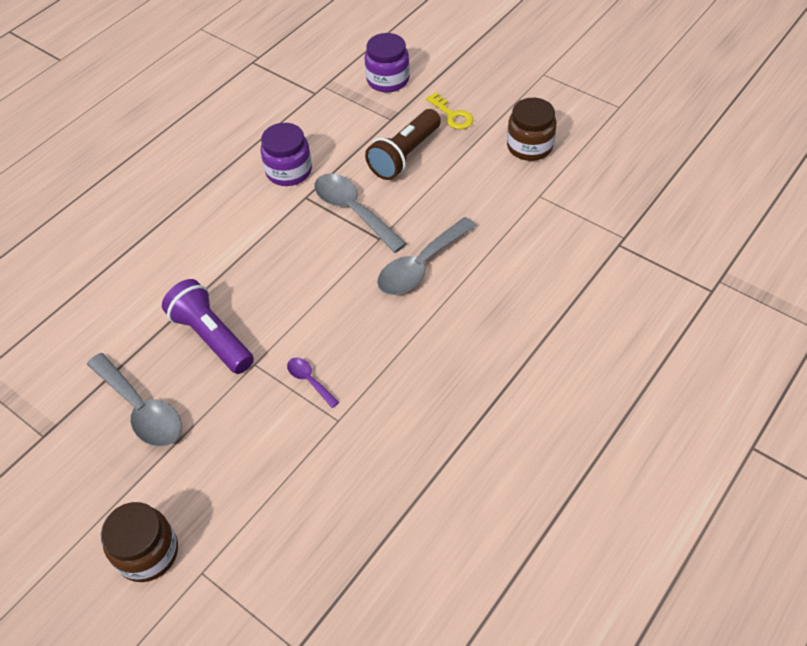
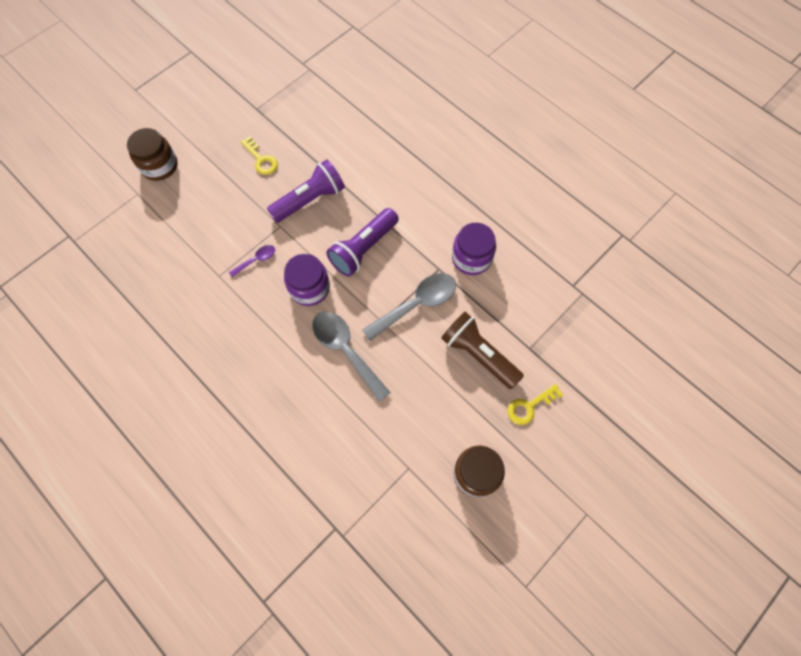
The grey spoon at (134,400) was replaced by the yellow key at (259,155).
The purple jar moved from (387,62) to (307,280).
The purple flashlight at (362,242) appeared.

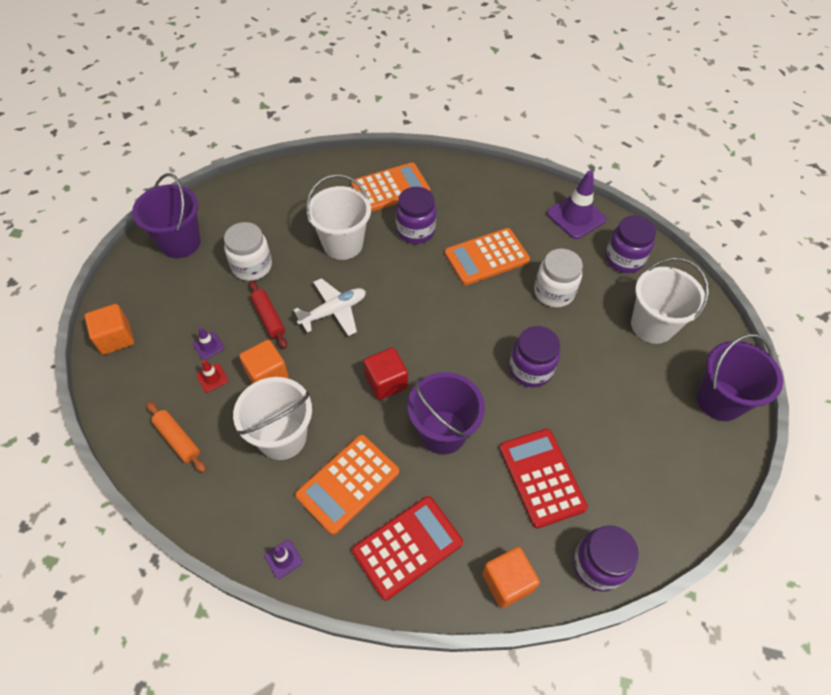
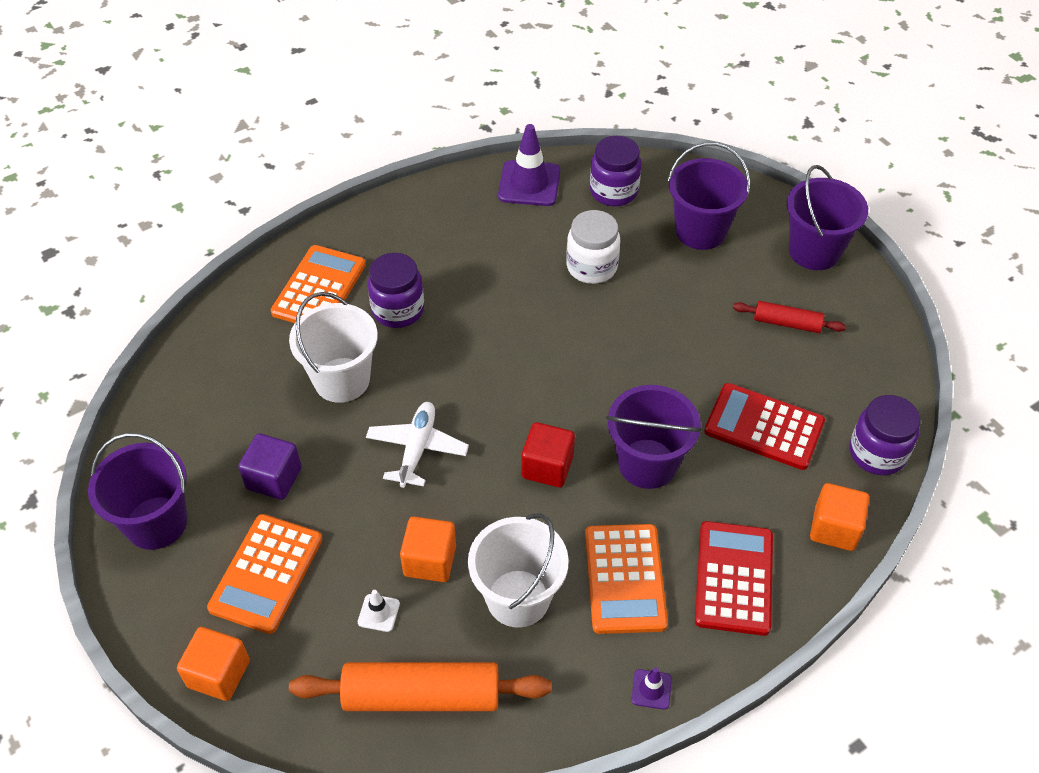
The orange calculator moved from (487,256) to (264,574).
The white jar at (248,251) was replaced by the purple cube at (270,466).
The orange rolling pin at (176,437) changed to 1.85 times the size.
The red traffic cone at (212,376) became the white traffic cone at (379,611).
The white bucket at (670,301) became the purple bucket at (709,196).
The red rolling pin moved from (268,315) to (789,317).
The purple traffic cone at (209,343) disappeared.
The purple jar at (534,356) disappeared.

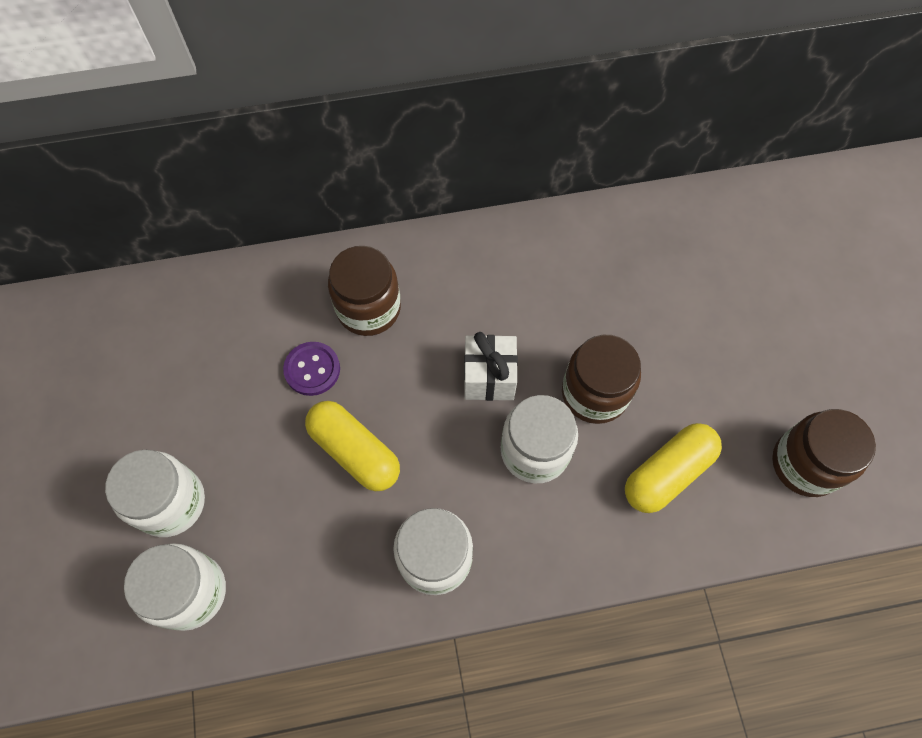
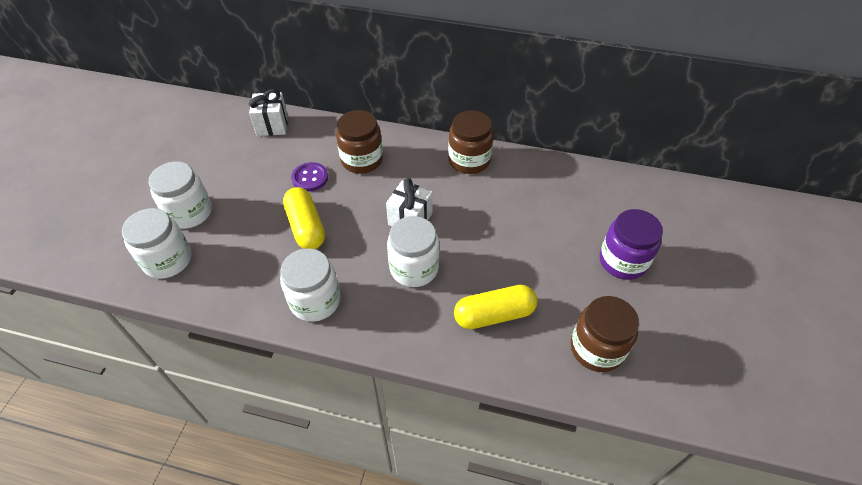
The white gift at (268,112) appeared.
The brown jar moved from (601,379) to (471,142).
The purple jar at (631,244) appeared.

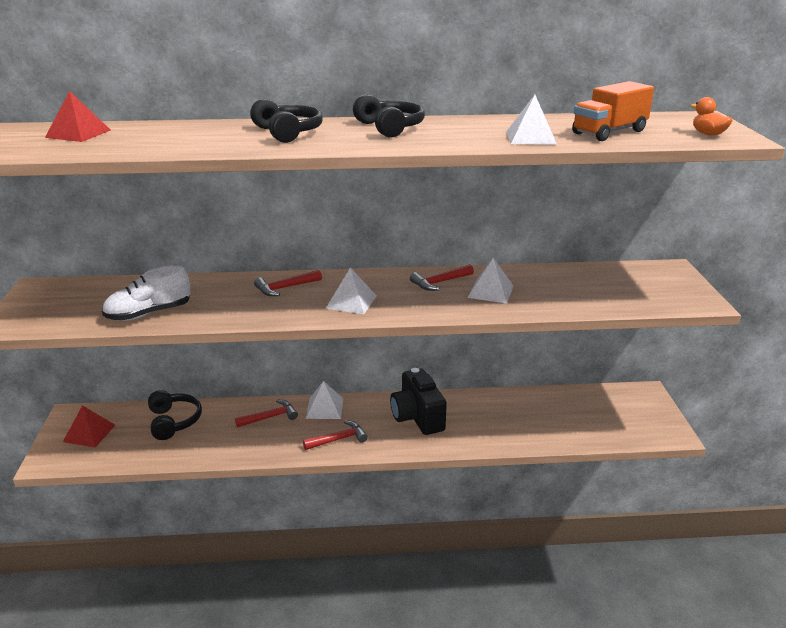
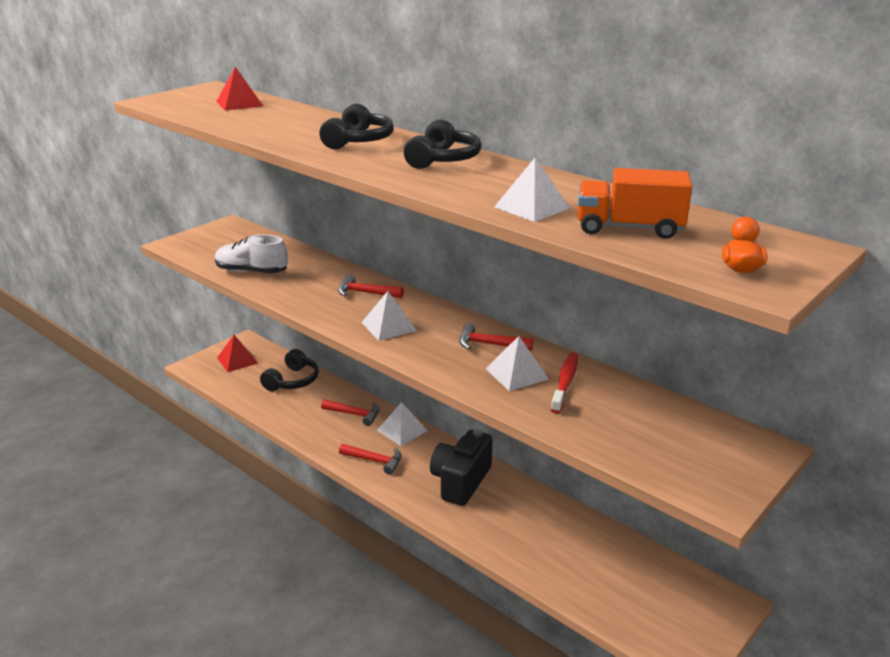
The red toothbrush at (564,383) appeared.

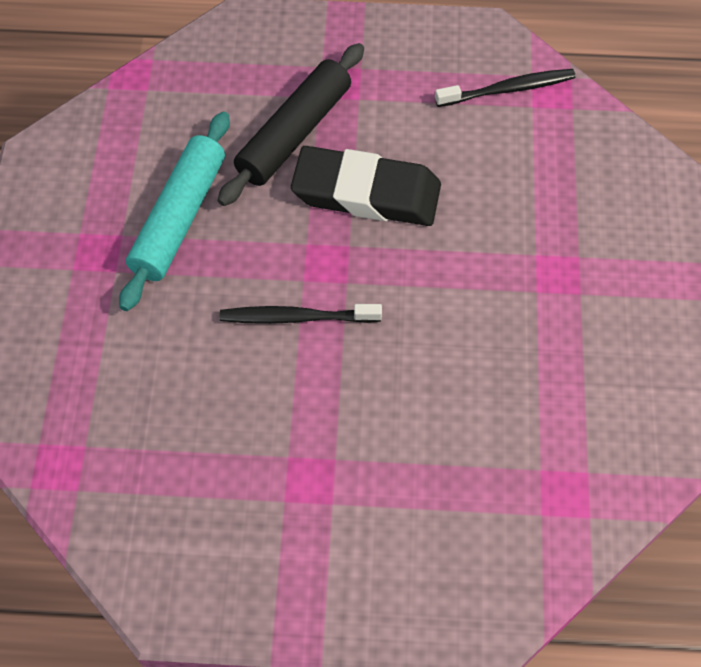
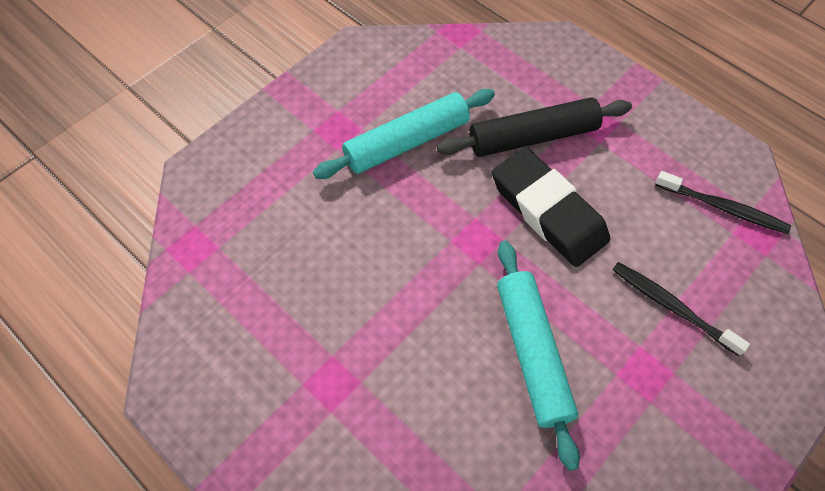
The turquoise rolling pin at (538,356) appeared.
The black toothbrush moved from (301,314) to (681,309).

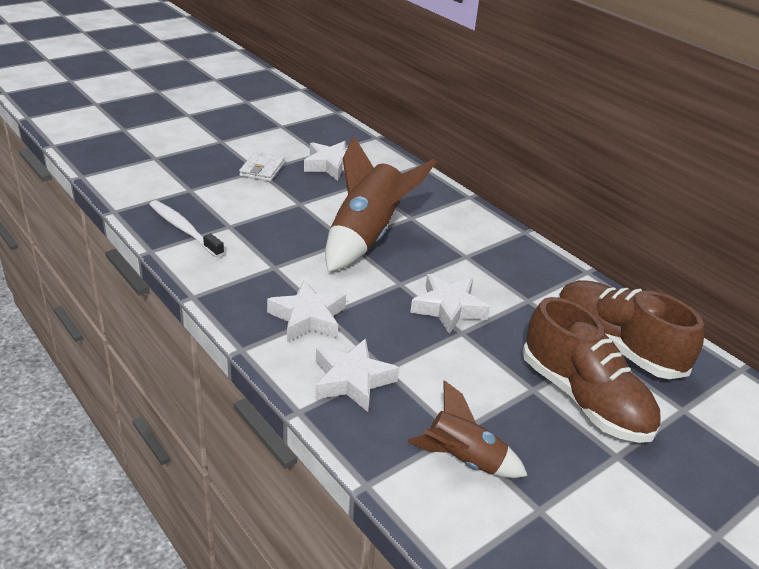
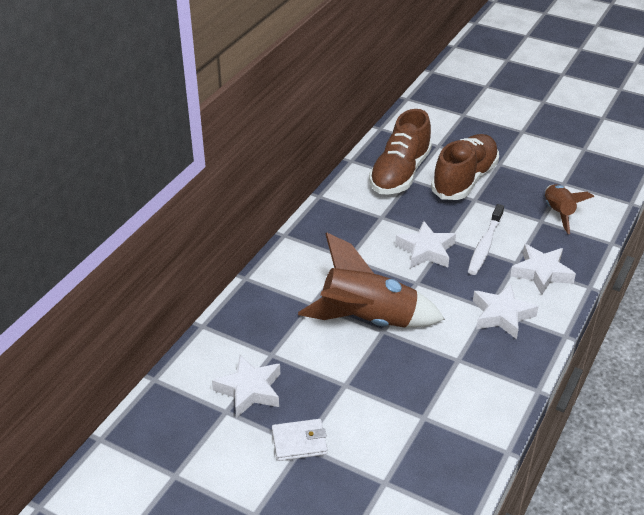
The white toothbrush moved from (186,229) to (486,239).

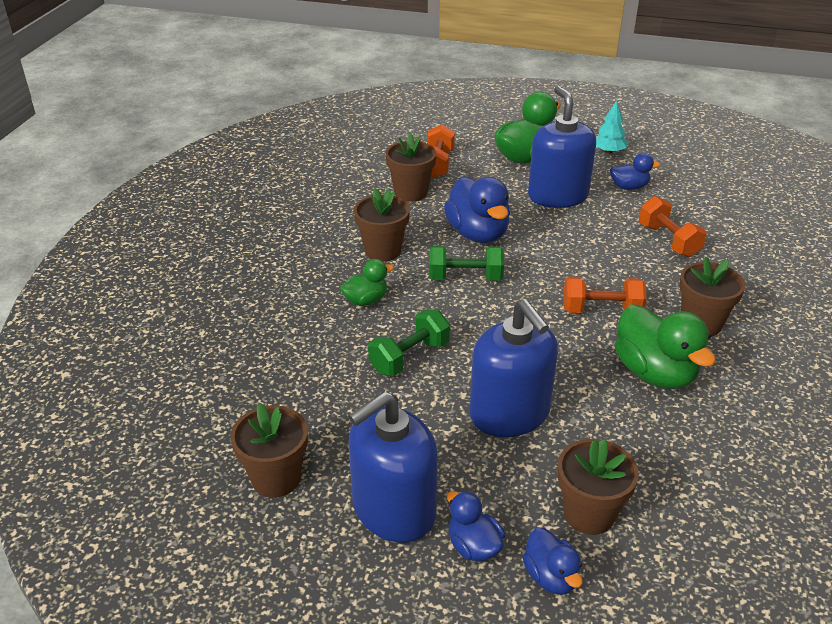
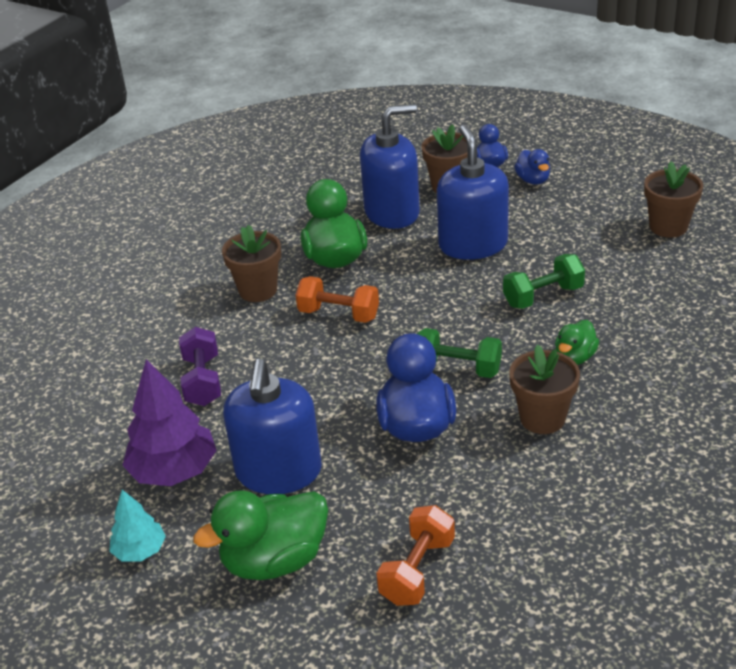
The blue duck at (635,171) was replaced by the purple tree at (169,422).
The orange dumbbell at (673,226) became the purple dumbbell at (200,366).
The blue soap dispenser moved from (393,466) to (390,166).
The green duck at (367,282) turned 45 degrees counterclockwise.
The brown flower pot at (410,167) disappeared.

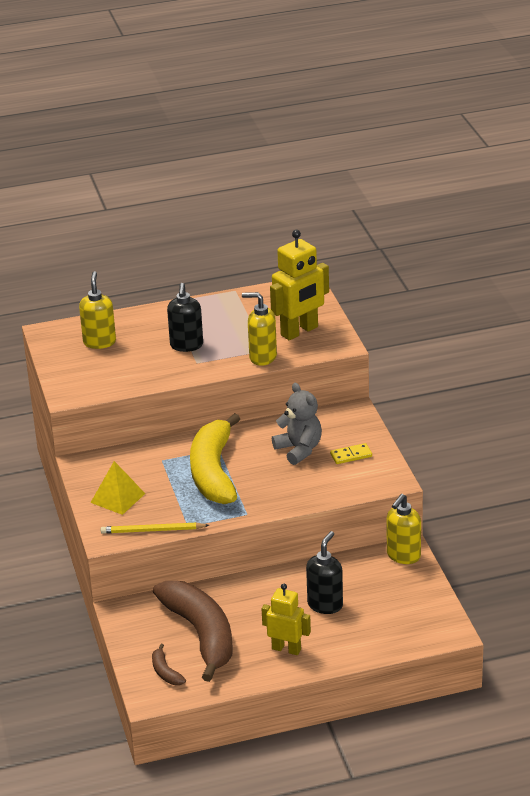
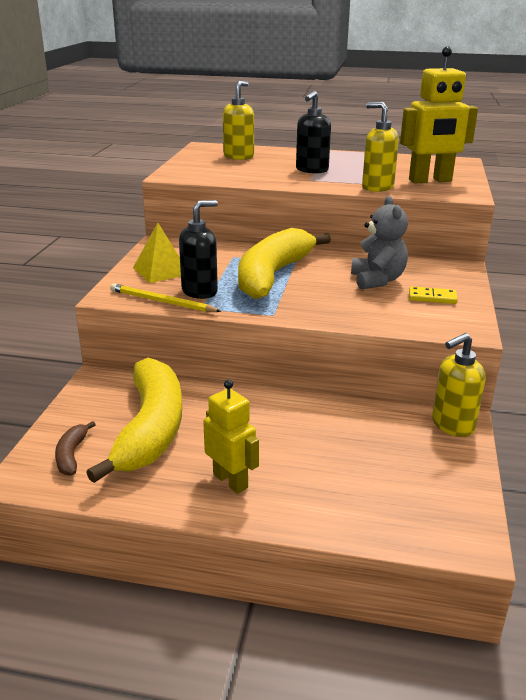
The brown banana at (192,631) became the yellow banana at (134,420).
The black soap dispenser moved from (324,572) to (198,249).

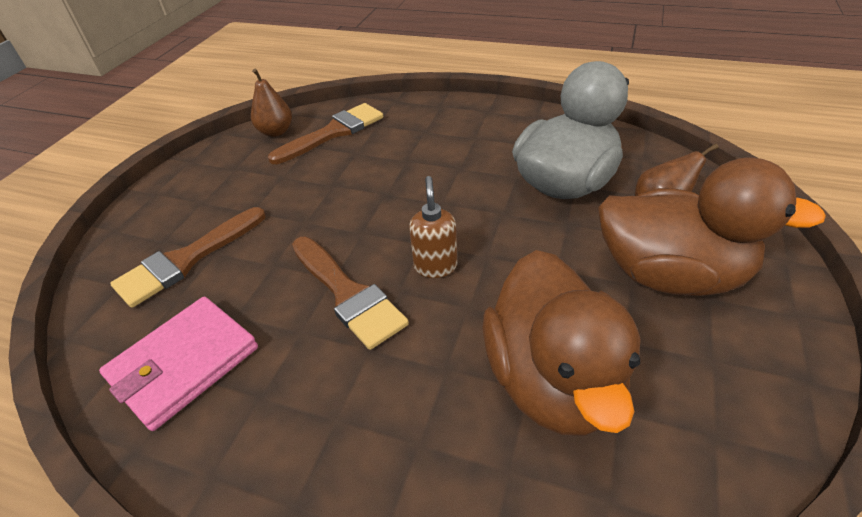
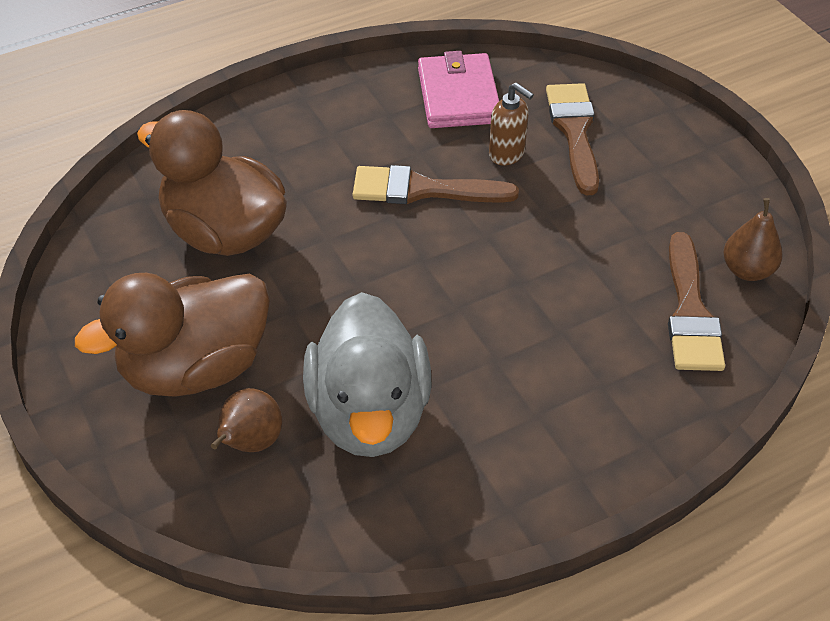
The brown soap dispenser moved from (433,227) to (511,123).

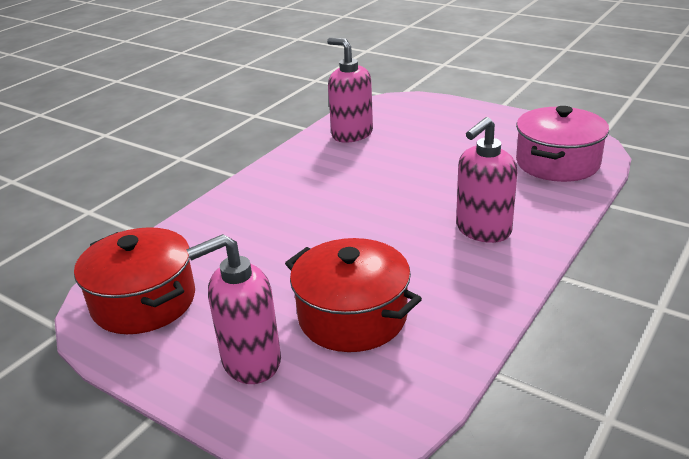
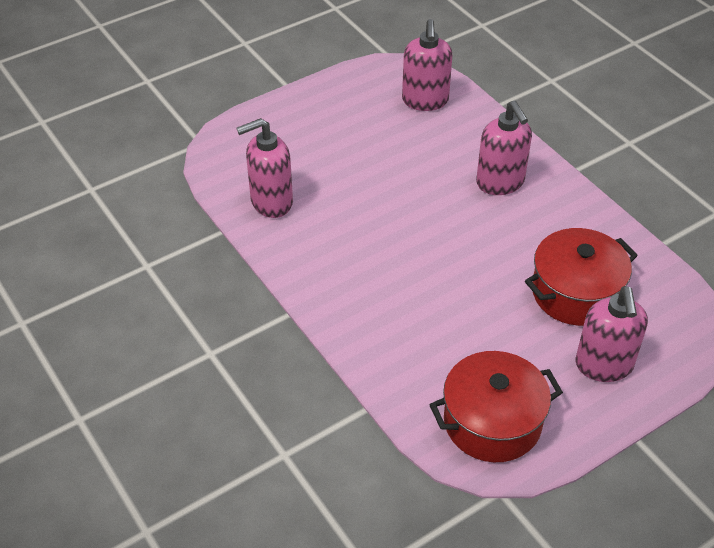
The pink pot at (562,144) was replaced by the pink soap dispenser at (427,65).

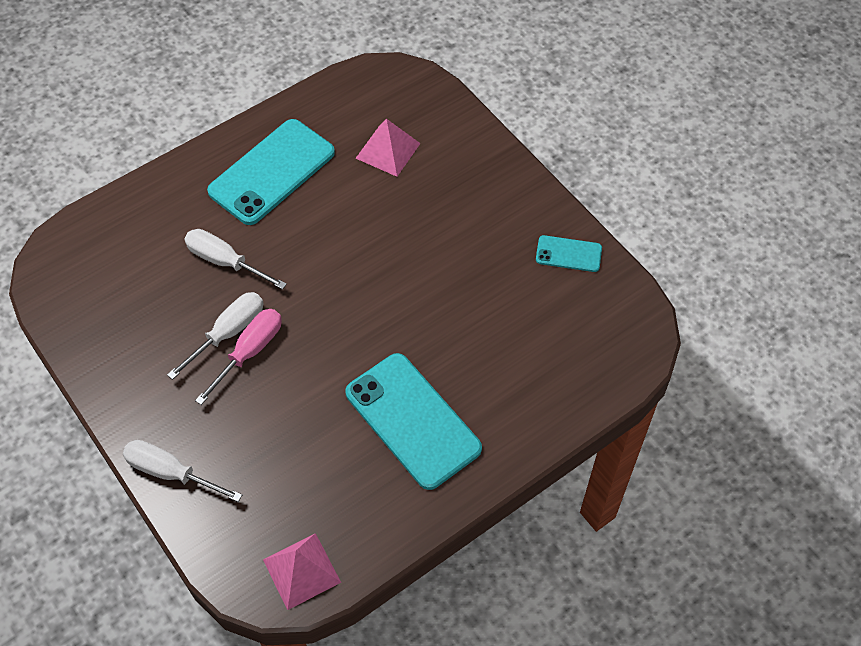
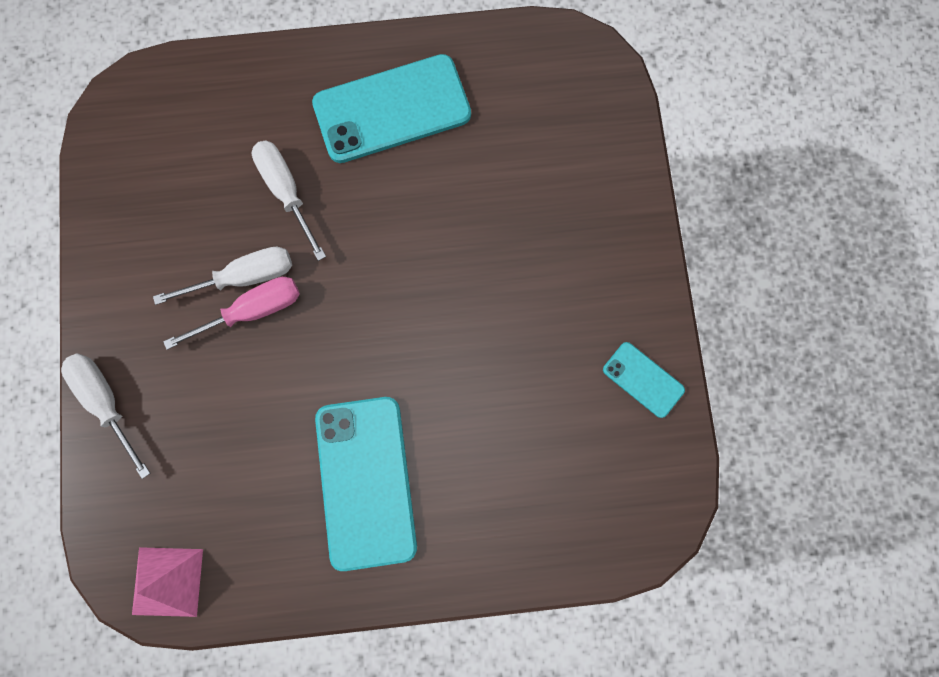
The pink pyramid at (388,148) disappeared.

